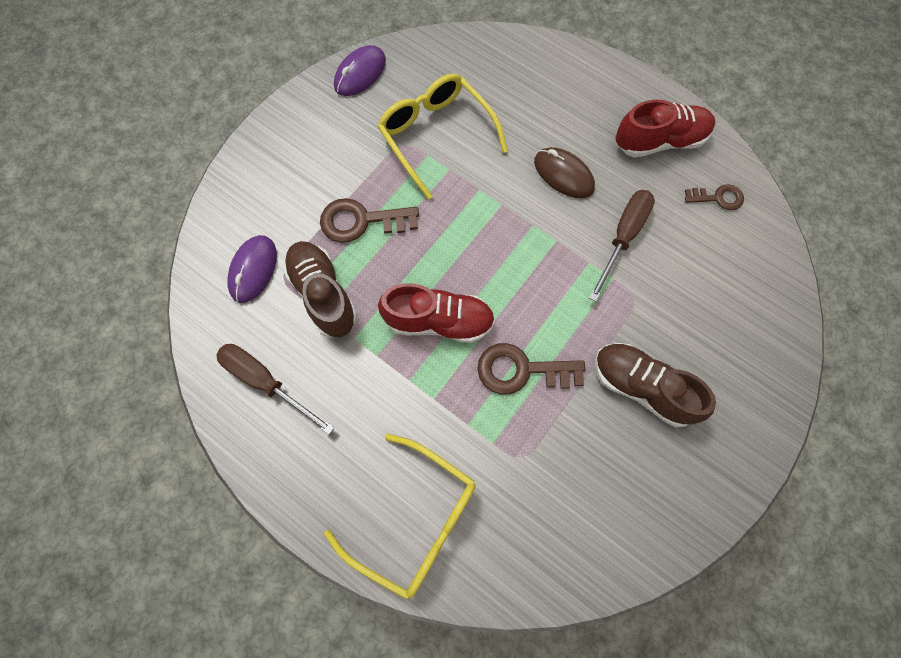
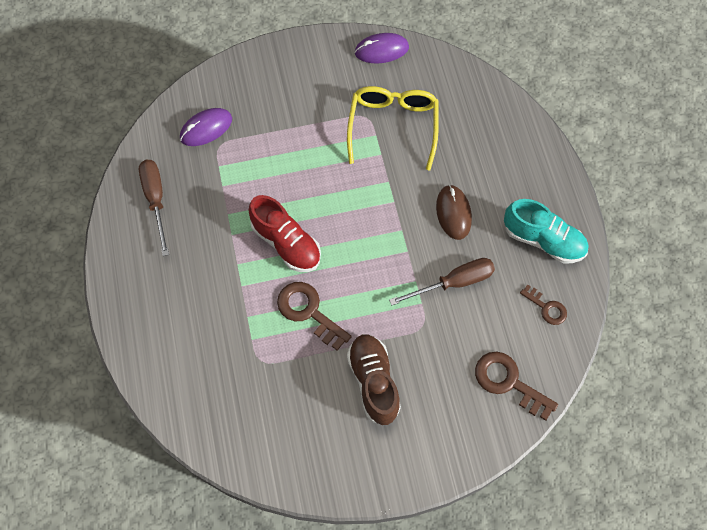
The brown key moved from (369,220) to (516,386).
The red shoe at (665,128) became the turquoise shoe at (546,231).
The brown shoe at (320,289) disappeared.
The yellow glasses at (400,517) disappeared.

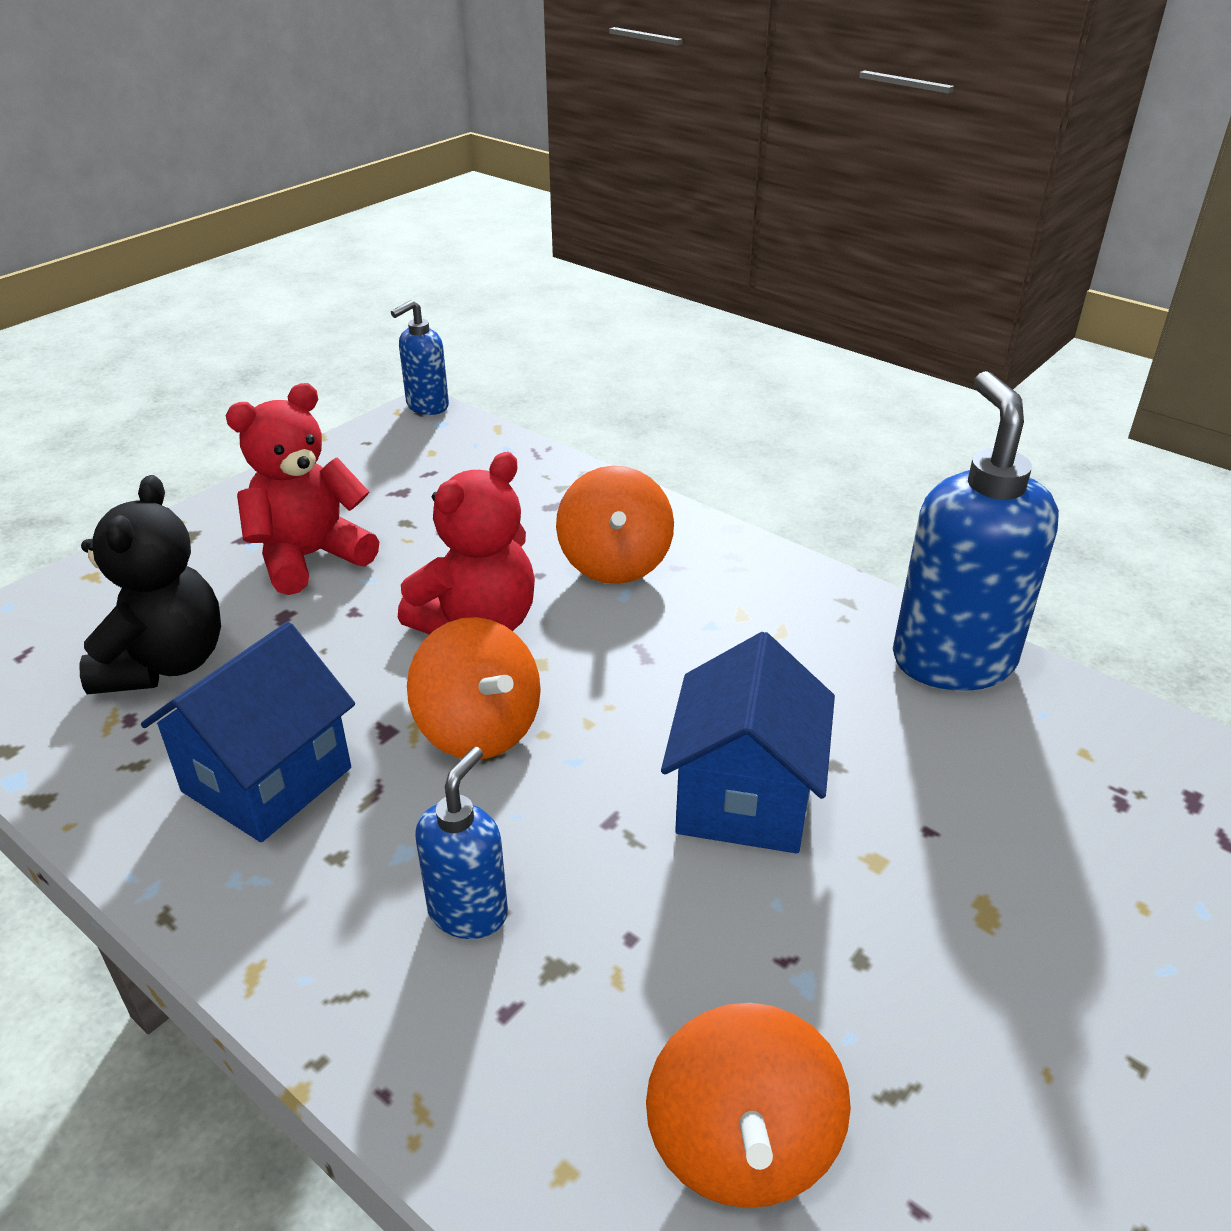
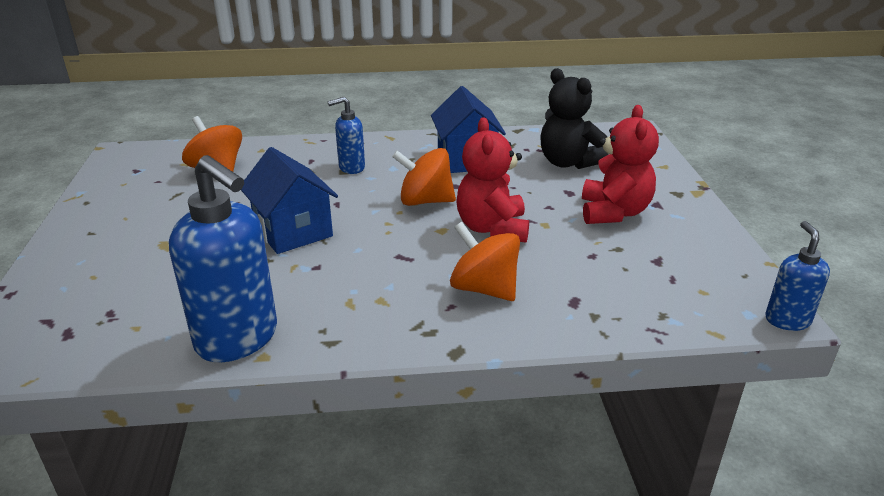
The blue soap dispenser at (461,843) turned 90 degrees clockwise.

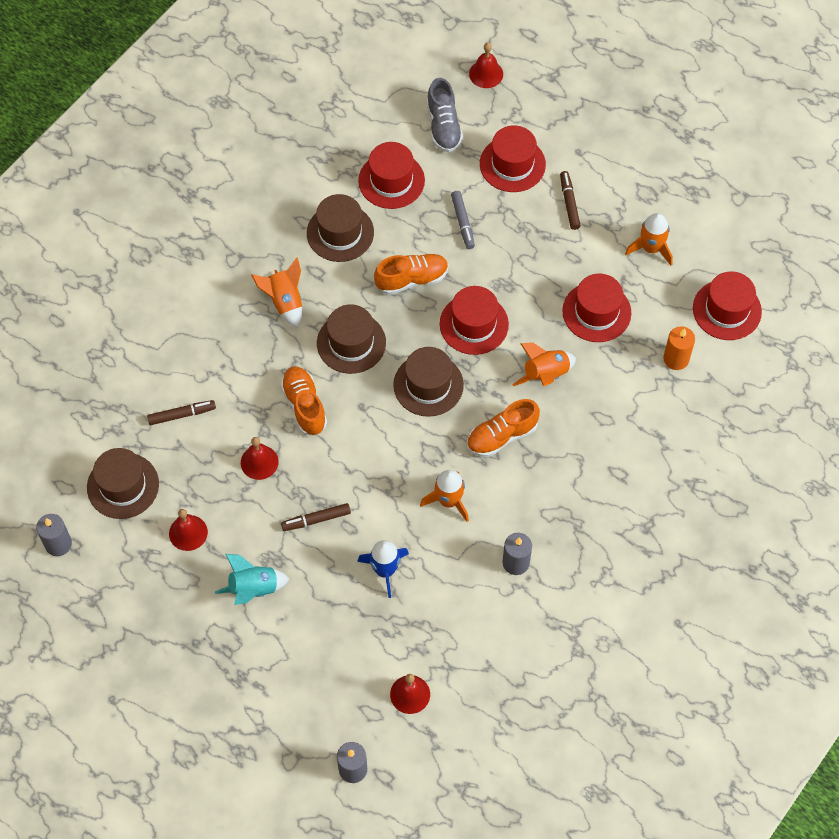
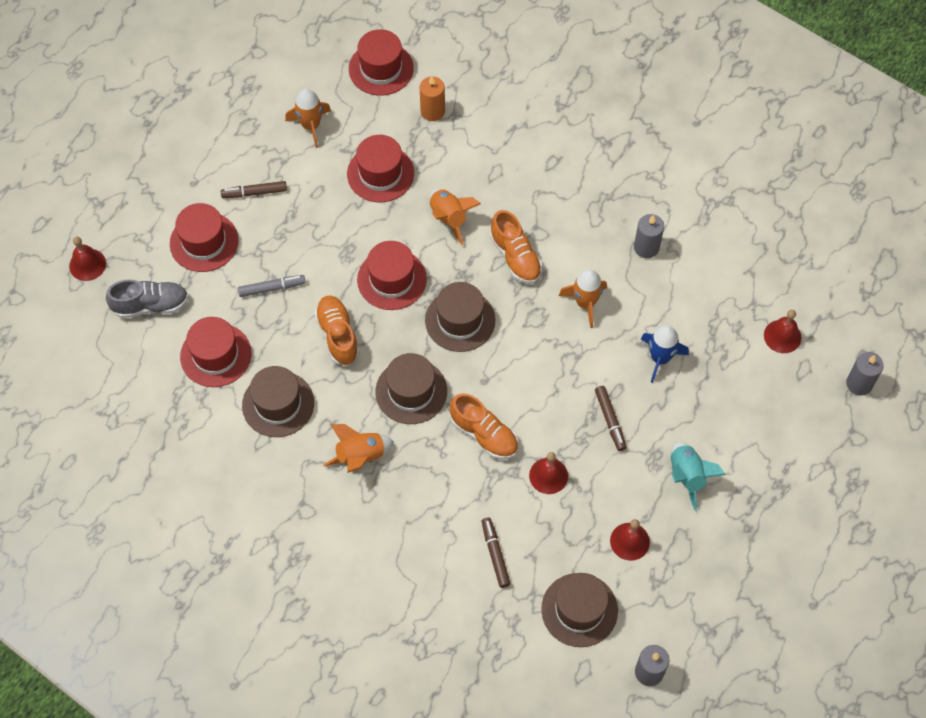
The orange shoe at (303,401) turned 120 degrees counterclockwise.

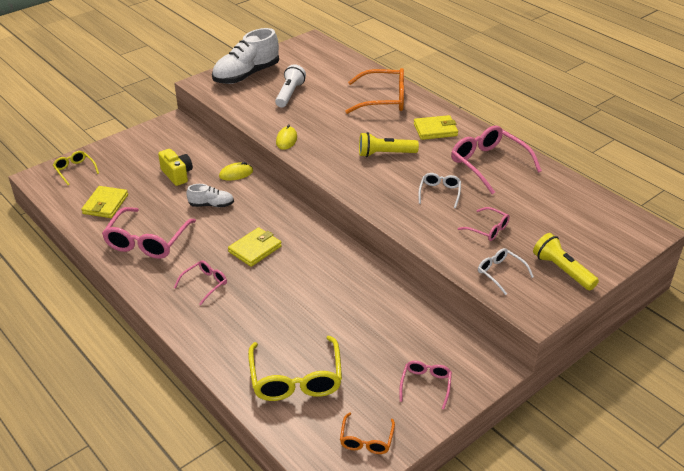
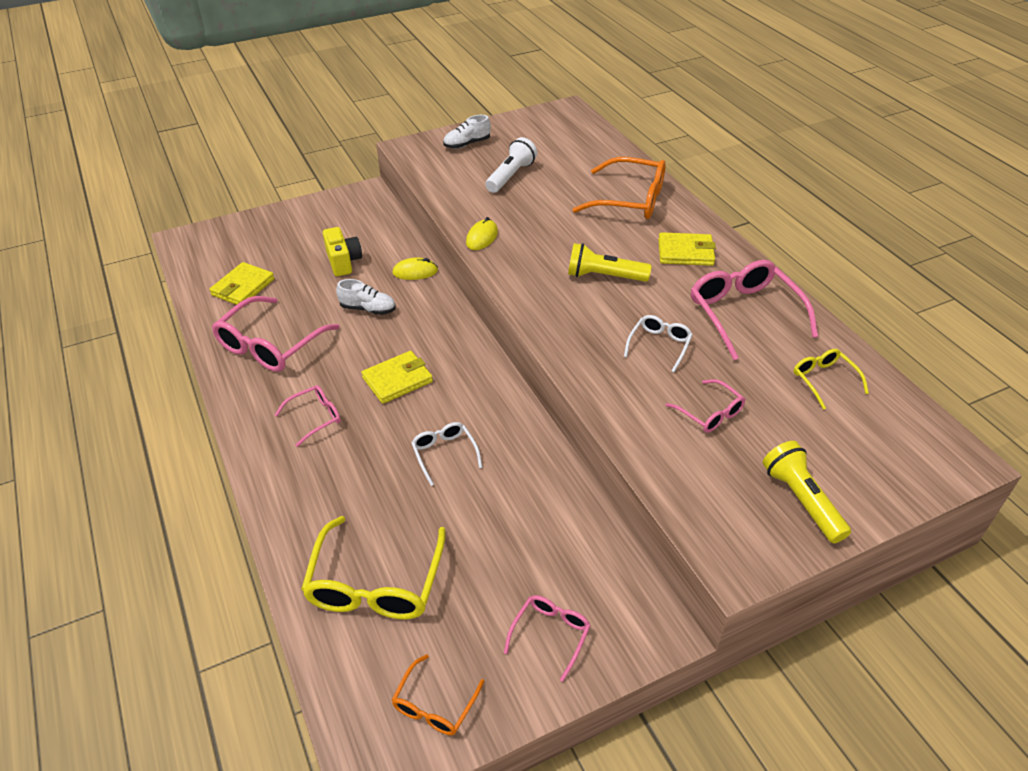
The white glasses moved from (506,271) to (446,454).
The white shoe at (245,56) changed to 0.50 times the size.
The yellow glasses moved from (76,168) to (831,379).

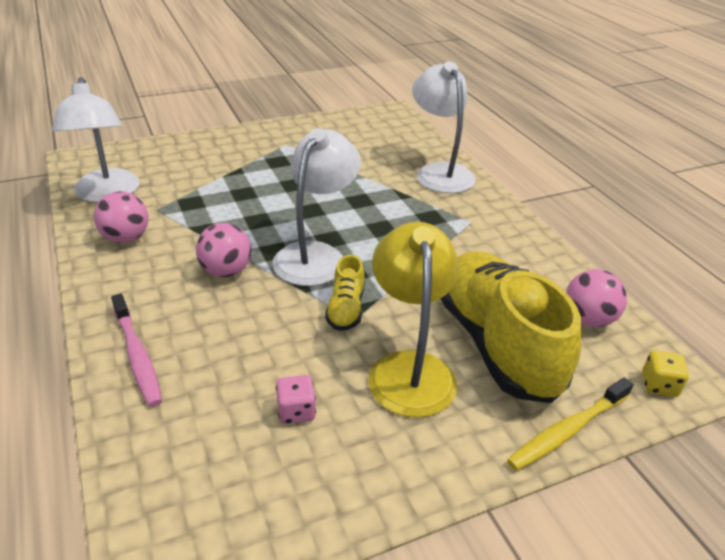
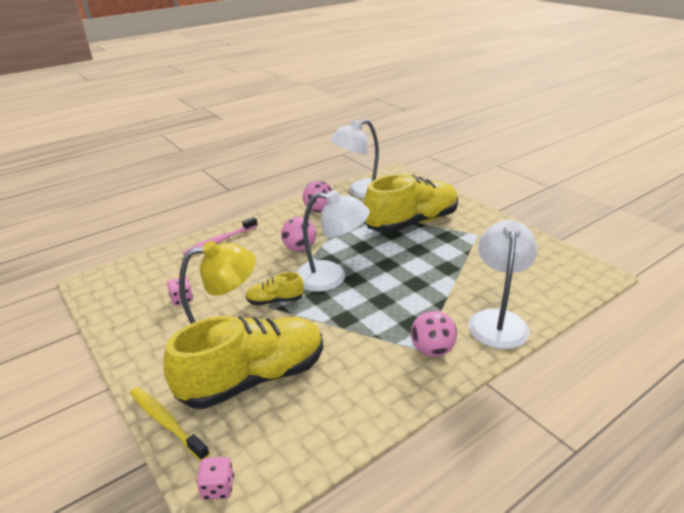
The yellow dice at (665,373) became the pink dice at (215,478).
The yellow shoe at (411,203) appeared.
The pink ball moved from (596,298) to (434,334).
The white lamp at (444,127) turned 45 degrees counterclockwise.

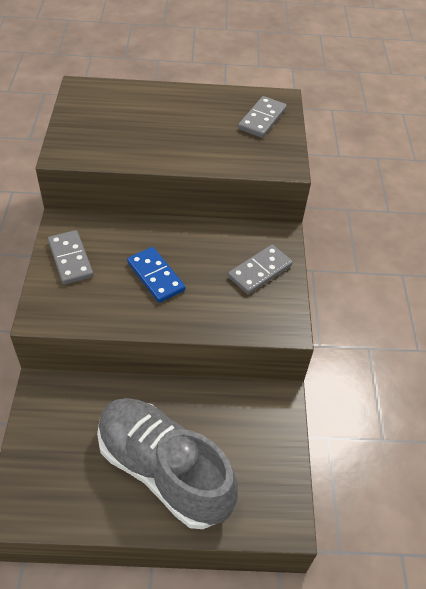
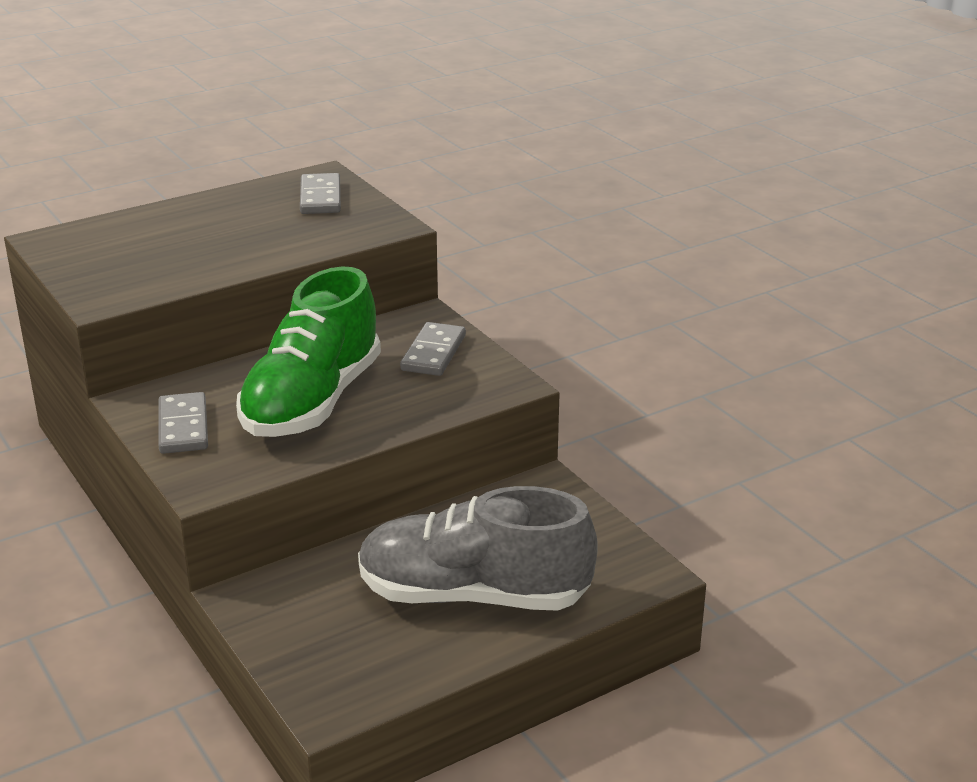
The grey domino at (71,257) turned 45 degrees clockwise.
The blue domino at (156,275) was replaced by the green shoe at (308,352).

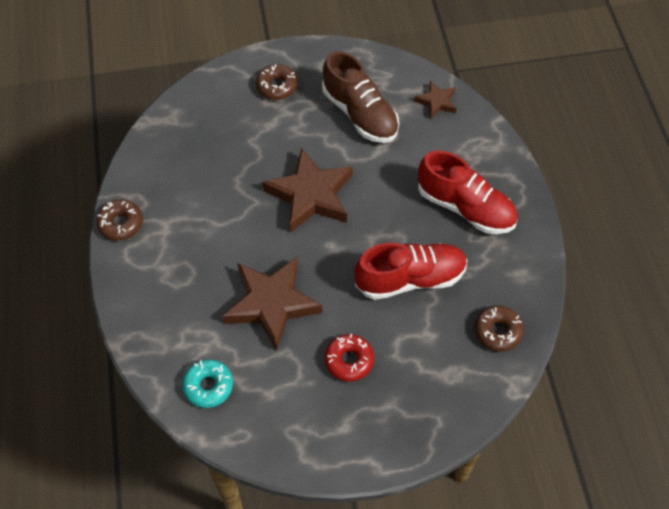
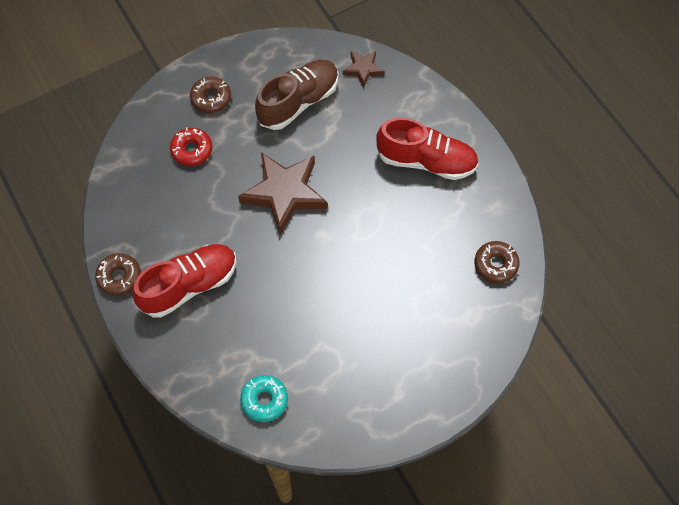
The red shoe moved from (410,271) to (184,281).
The red donut moved from (349,357) to (191,146).
The brown shoe at (360,97) turned 75 degrees counterclockwise.
The brown star at (272,304) disappeared.

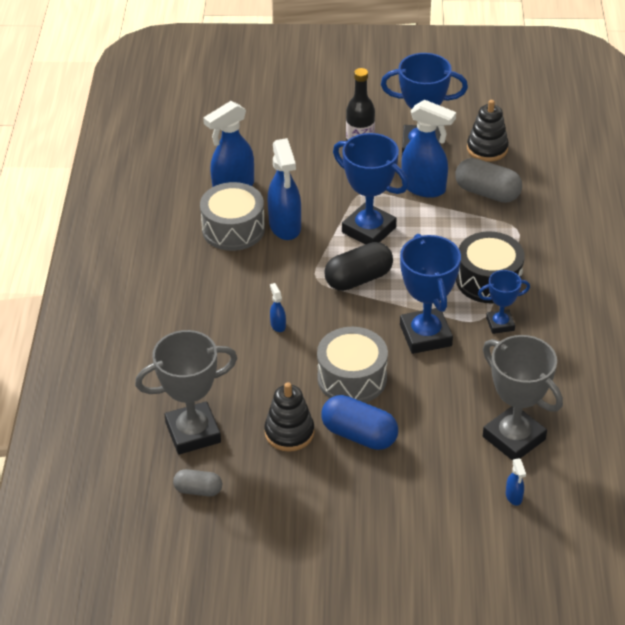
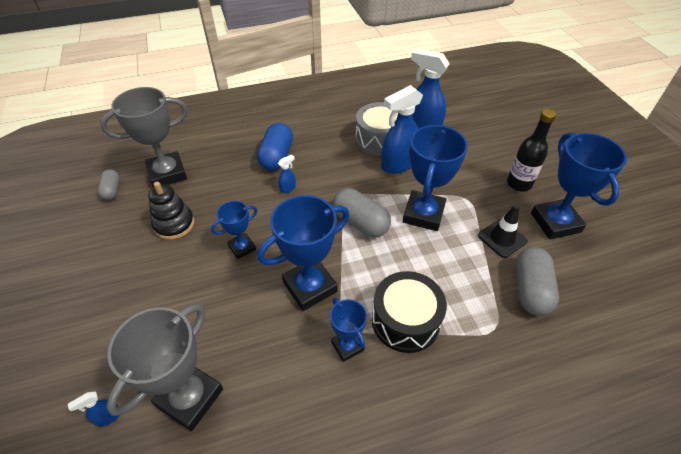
The grey trophy at (186,392) turned 75 degrees counterclockwise.
The grey drum at (352,365) was replaced by the blue trophy at (234,230).
The blue capsule moved from (359,422) to (275,147).
The black capsule at (358,266) became the grey capsule at (362,212).
The blue spray bottle at (428,149) was replaced by the black traffic cone at (503,231).
The black stacking toy at (488,131) disappeared.

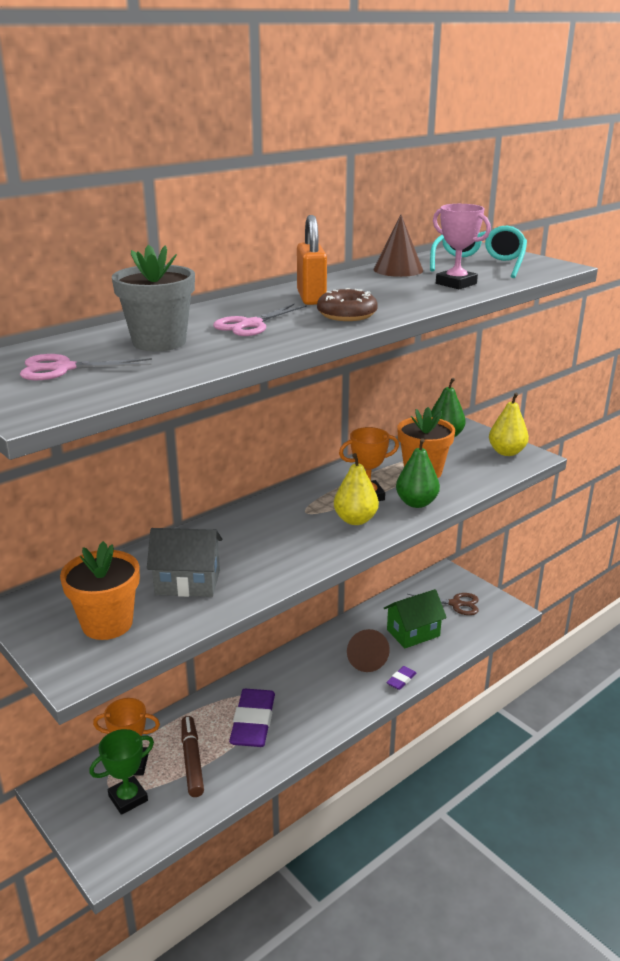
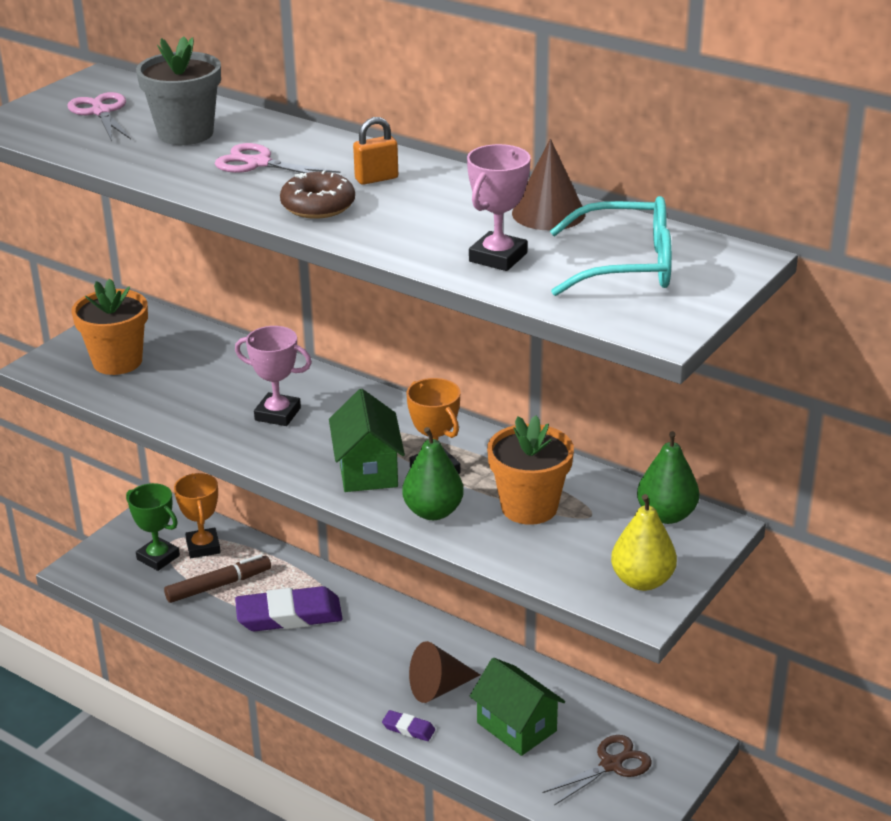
The pink trophy at (273,376) appeared.
The yellow pear at (356,489) was replaced by the green house at (367,440).
The orange padlock at (312,260) changed to 0.64 times the size.
The brown scissors at (443,604) turned 120 degrees counterclockwise.
The grey house at (184,562) disappeared.

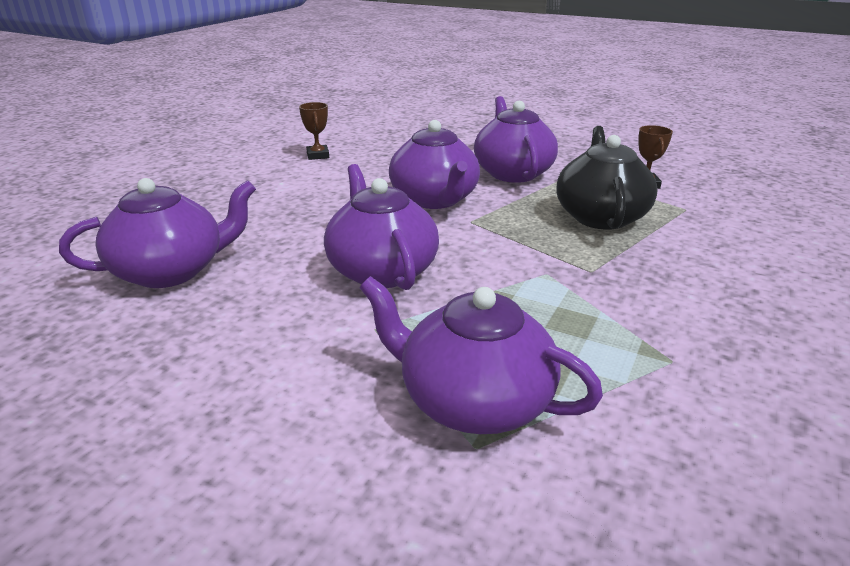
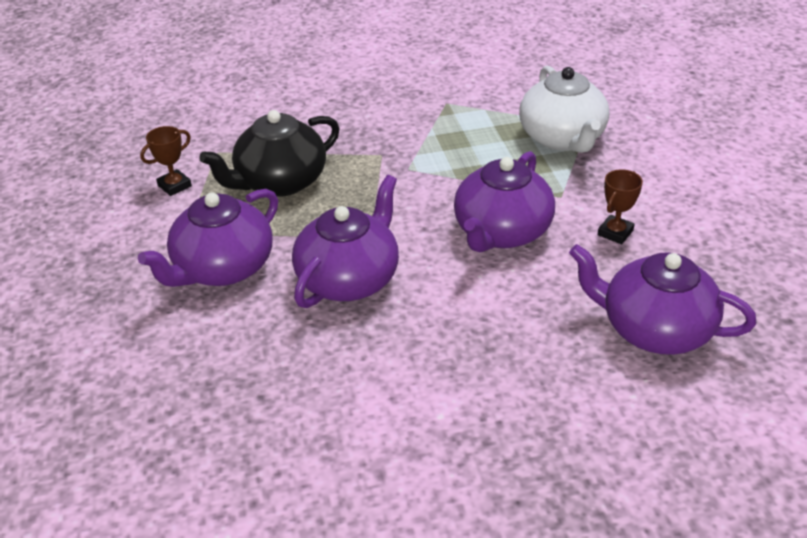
The purple teapot at (481,355) became the white teapot at (564,109).
The brown trophy moved from (314,131) to (620,206).

